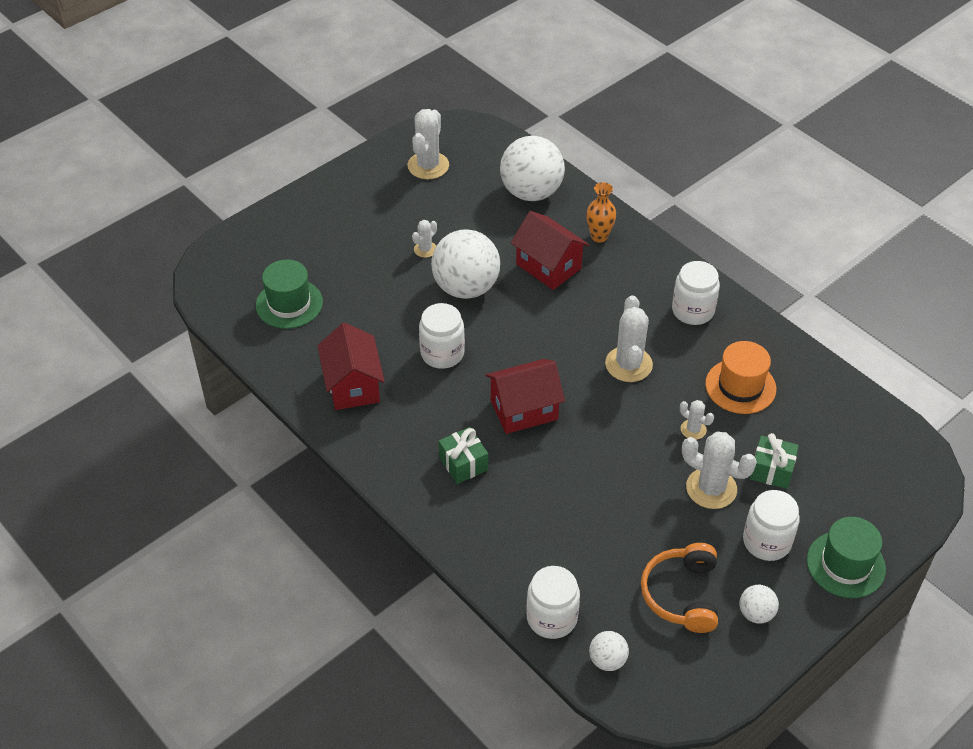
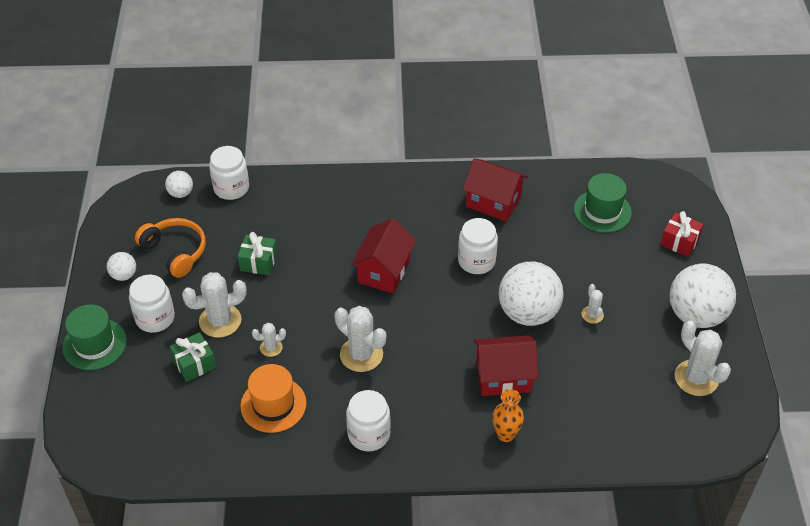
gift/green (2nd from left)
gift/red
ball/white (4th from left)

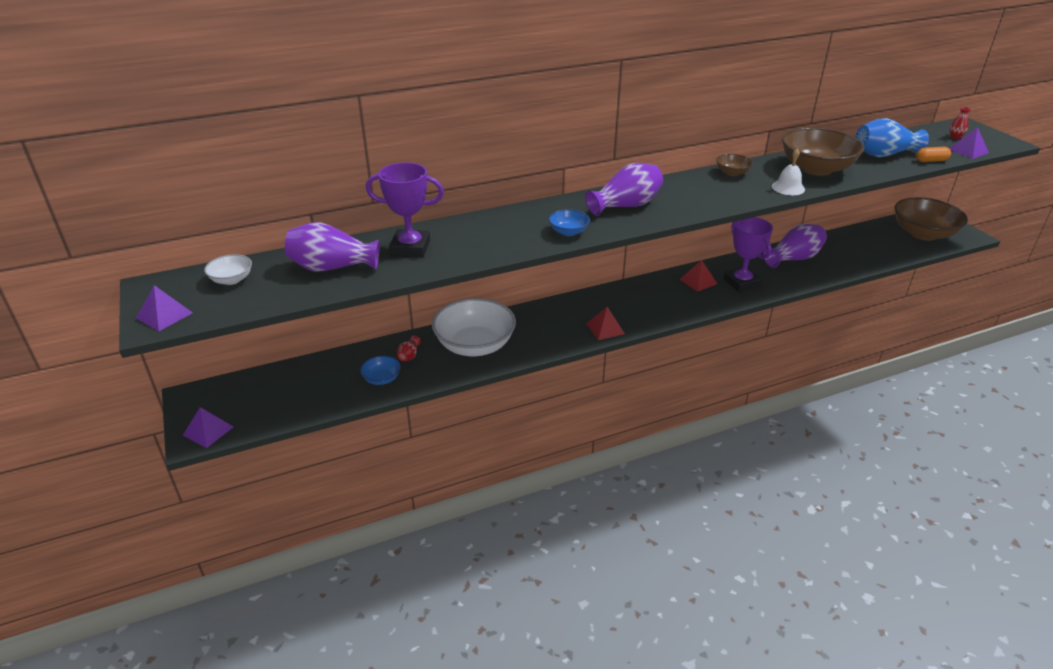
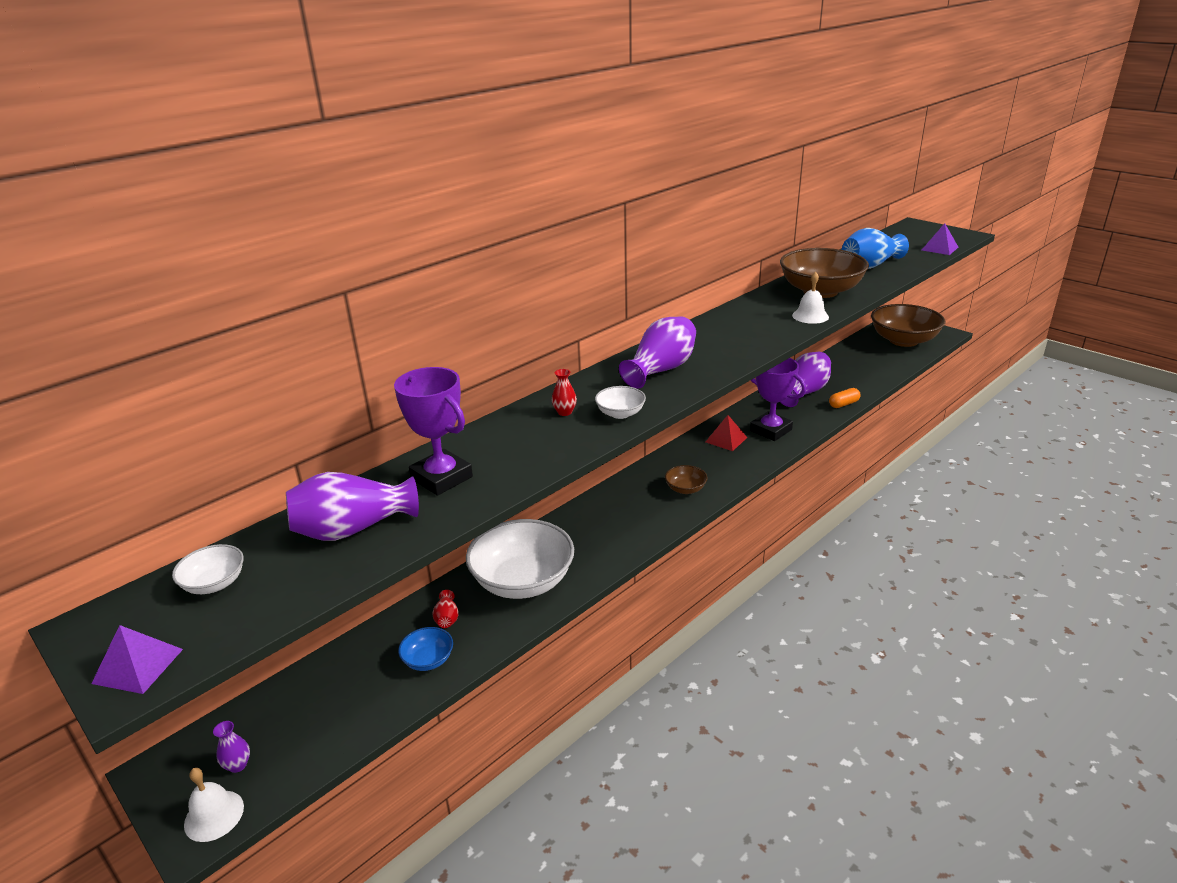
bell/white (1st from left)
vase/purple (1st from left)
trophy/purple (1st from left)
vase/red (2nd from left)
bowl/white (3rd from left)
bowl/brown (1st from left)
capsule/orange
pyramid/red (1st from left in the first image)

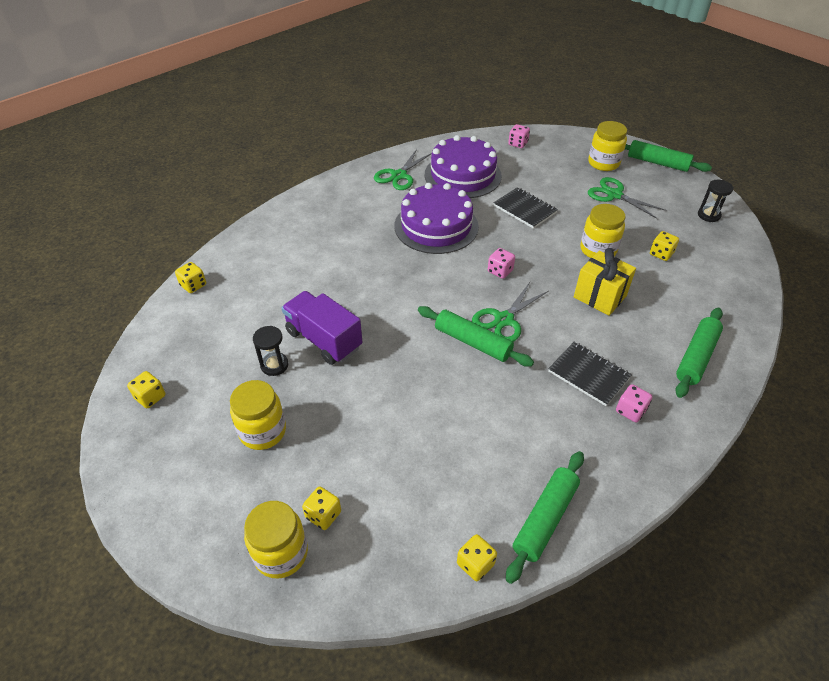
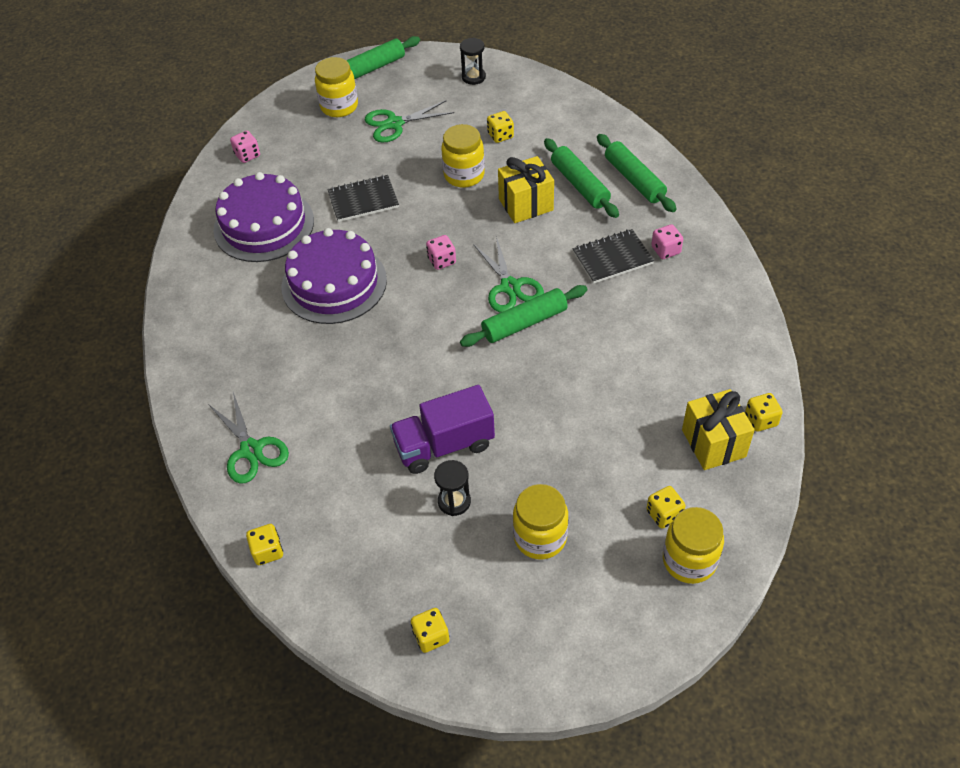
scissors/green (1st from left)
rolling pin/green (3rd from left)
gift/yellow (2nd from left)

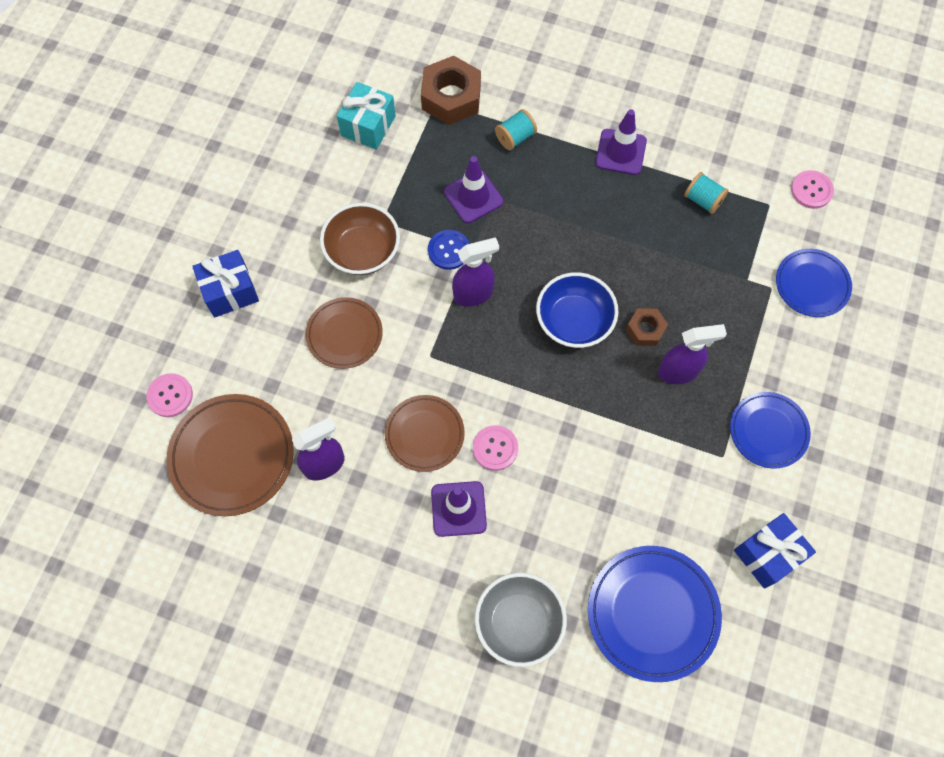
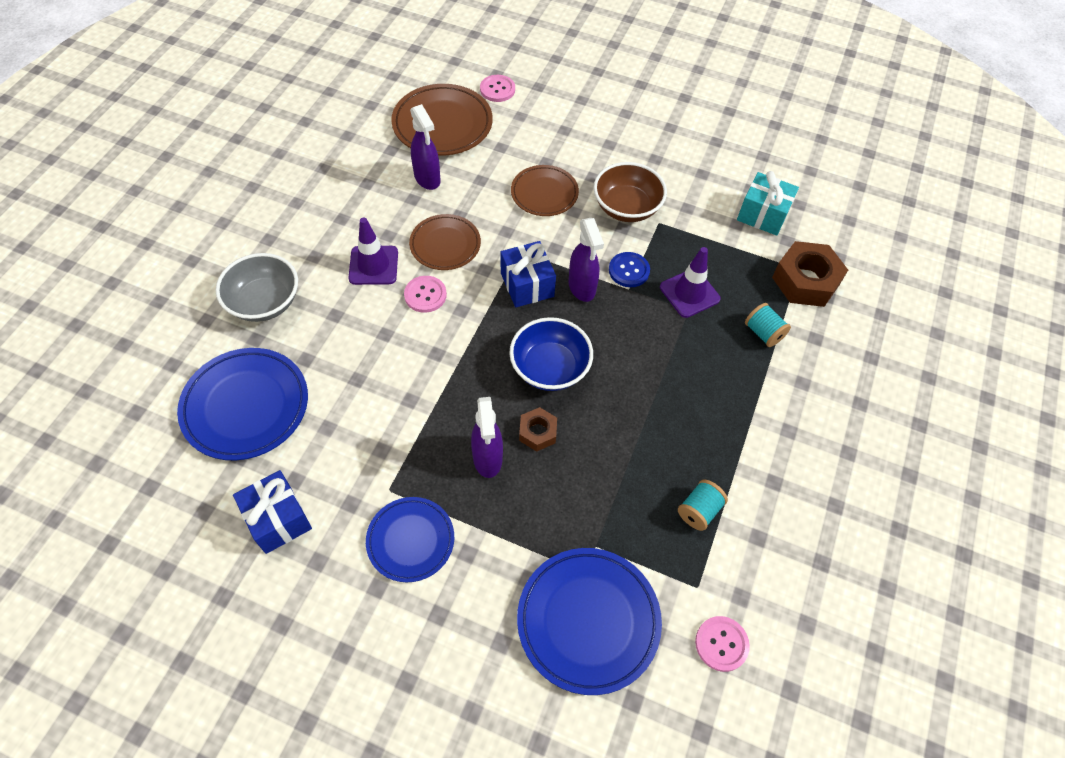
gift/blue (2nd from left)
plate/blue (3rd from left)
traffic cone/purple (3rd from left in the first image)

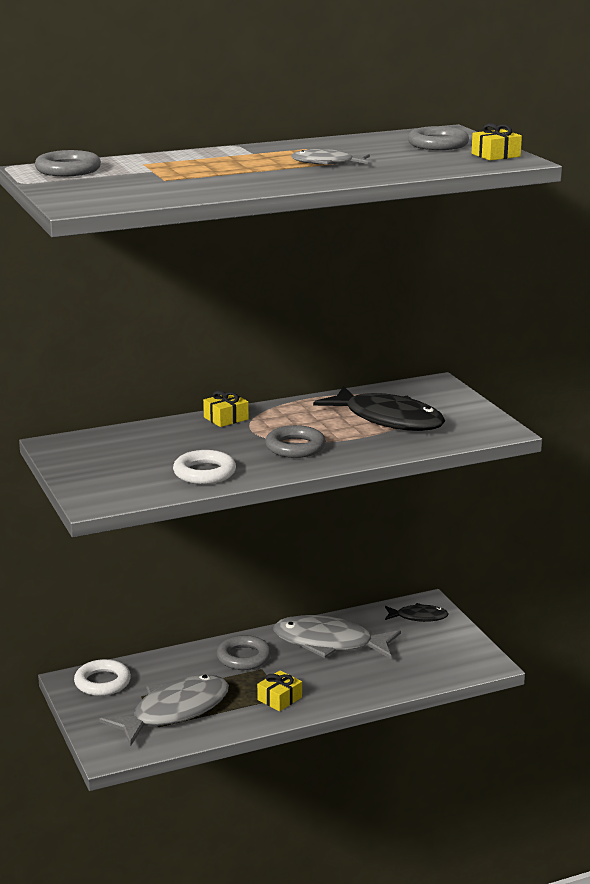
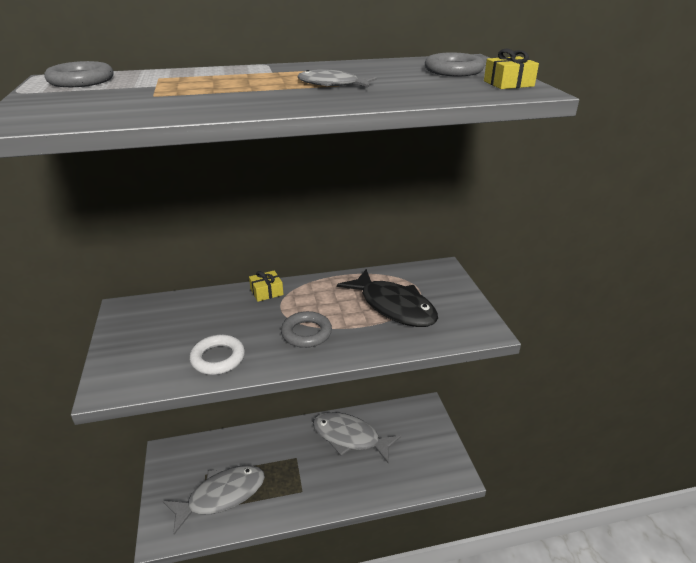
ring/white (1st from left in the first image)
ring/grey (2nd from left in the first image)
gift/yellow (2nd from left in the first image)
fish/black (2nd from left in the first image)

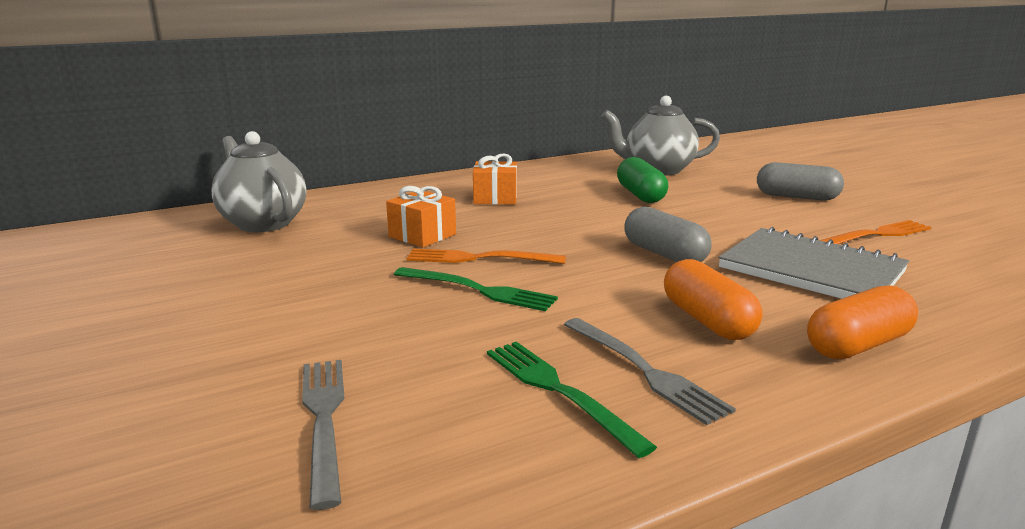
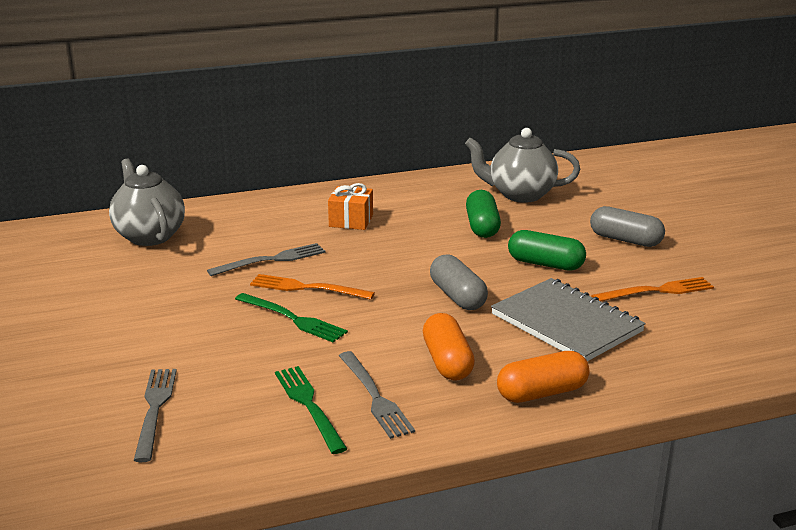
fork/grey (2nd from left)
capsule/green (2nd from left)

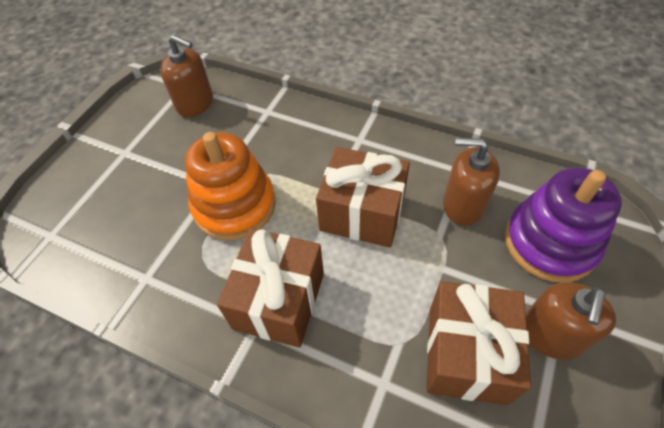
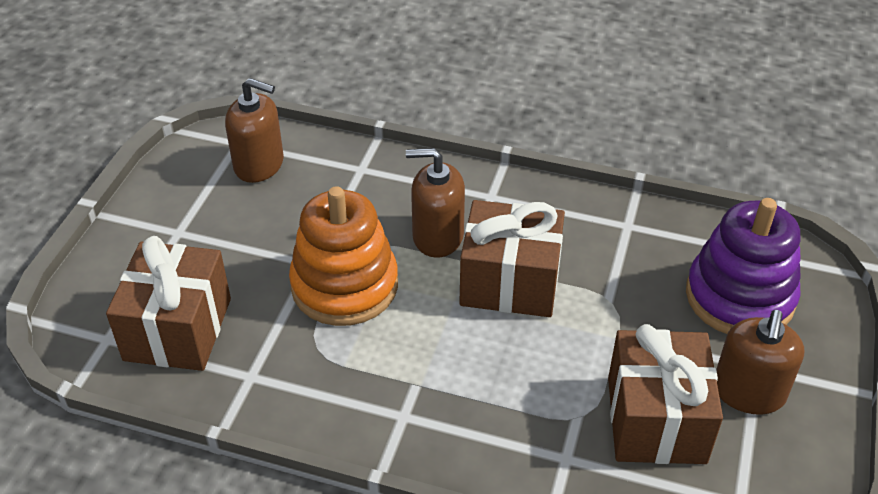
gift/brown (1st from left)
soap dispenser/brown (2nd from left)

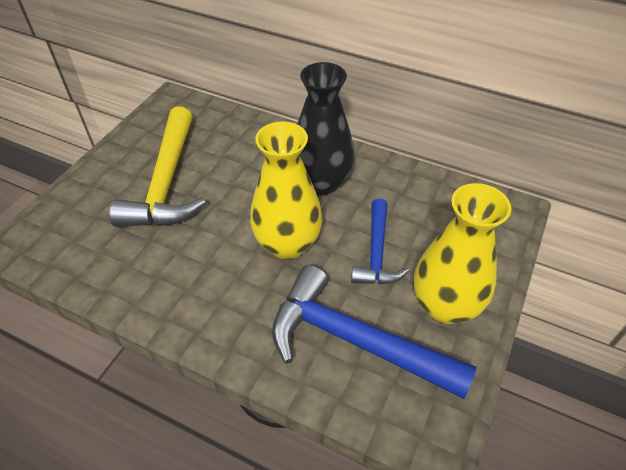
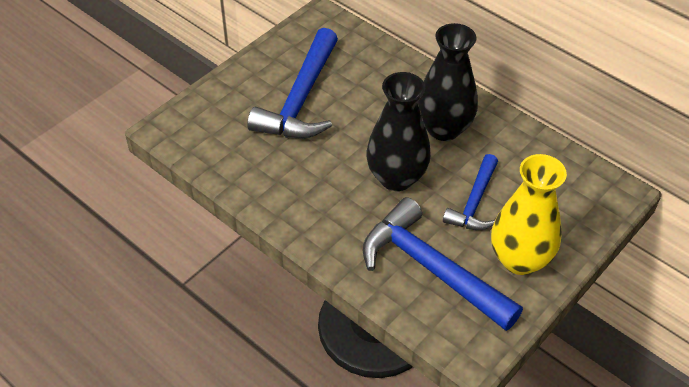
hammer/blue (1st from left)
vase/black (1st from left)

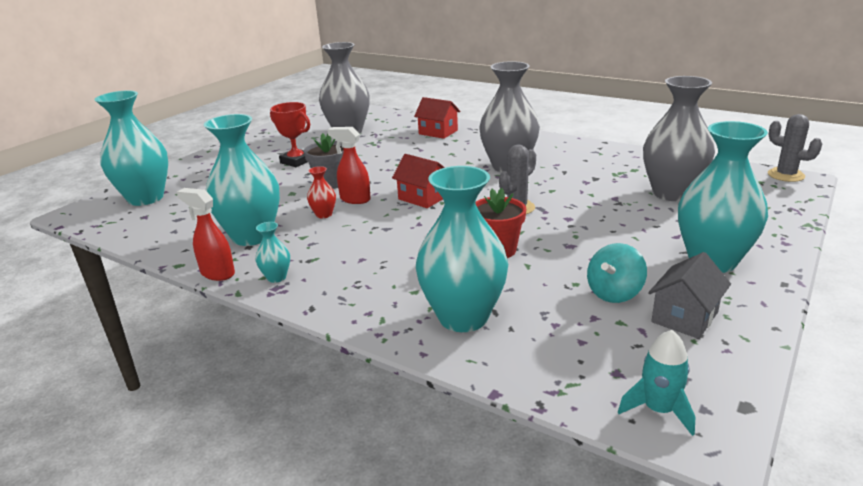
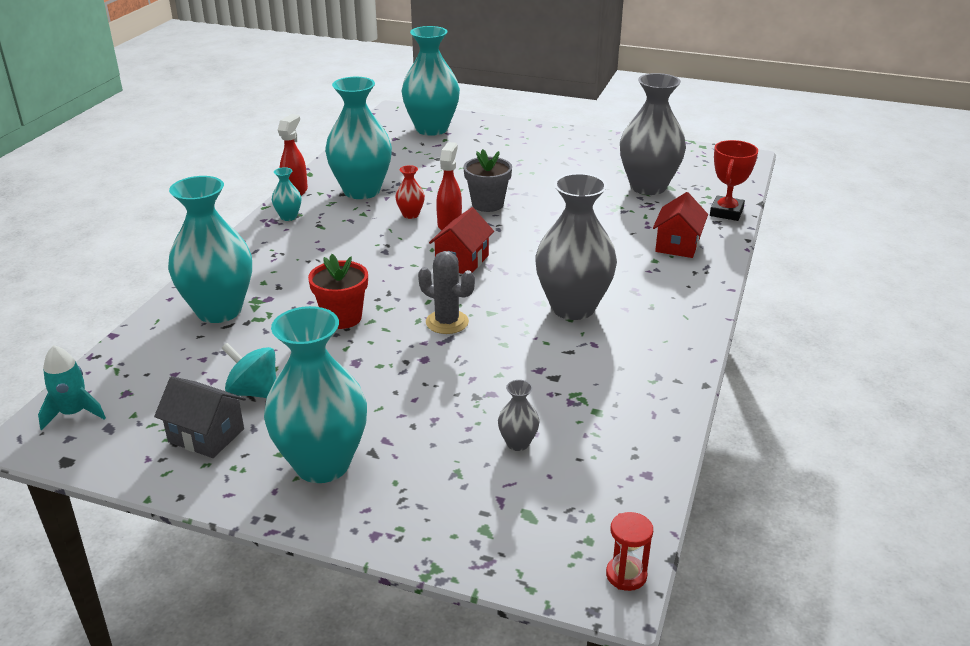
vase/grey (1st from left)
hourglass/red
trophy/red

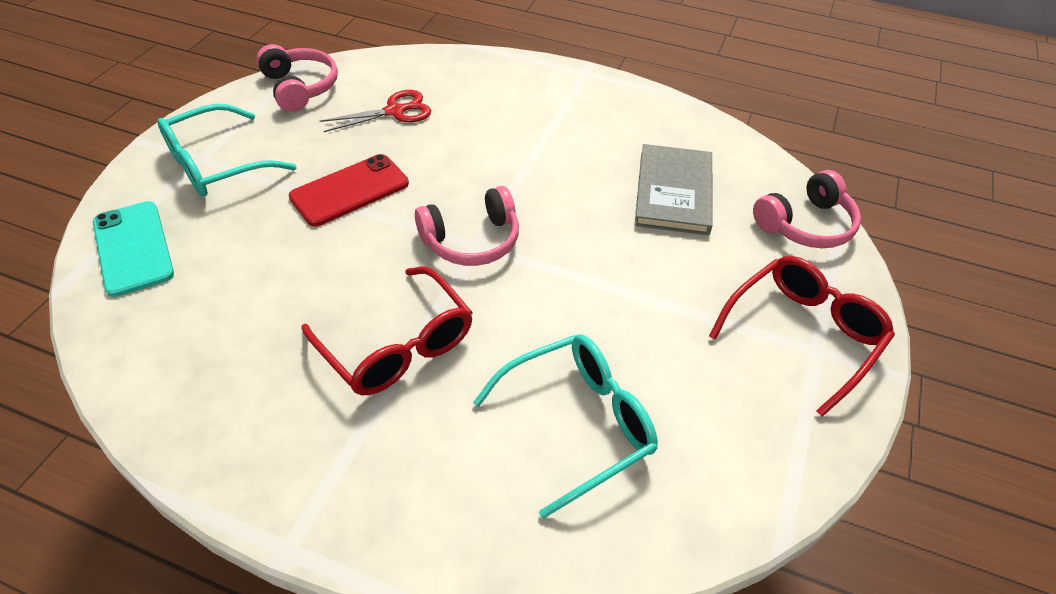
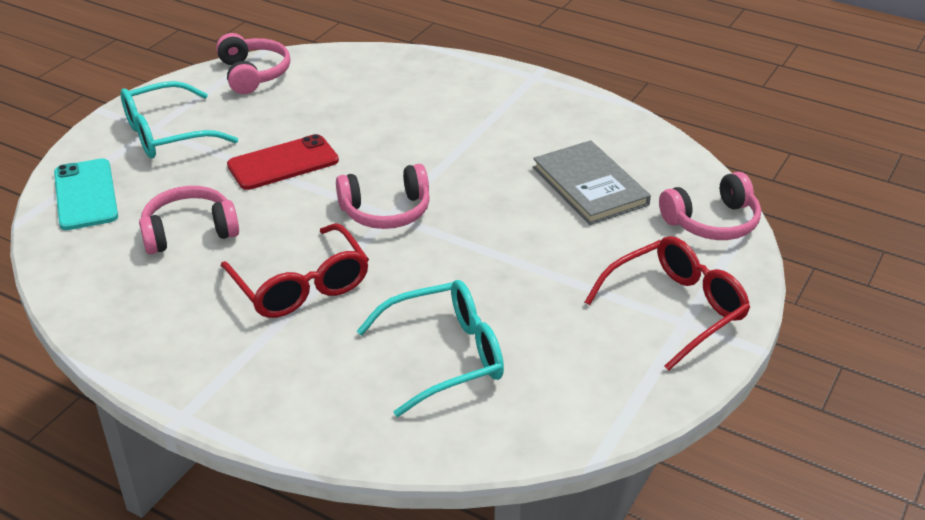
headphones/pink (1st from left)
book/grey
scissors/red

